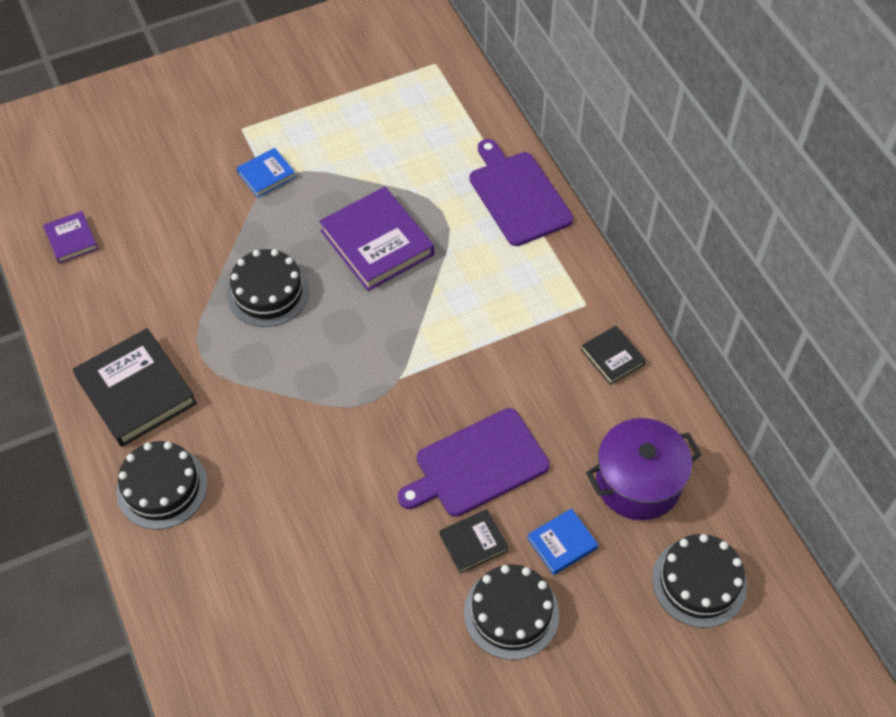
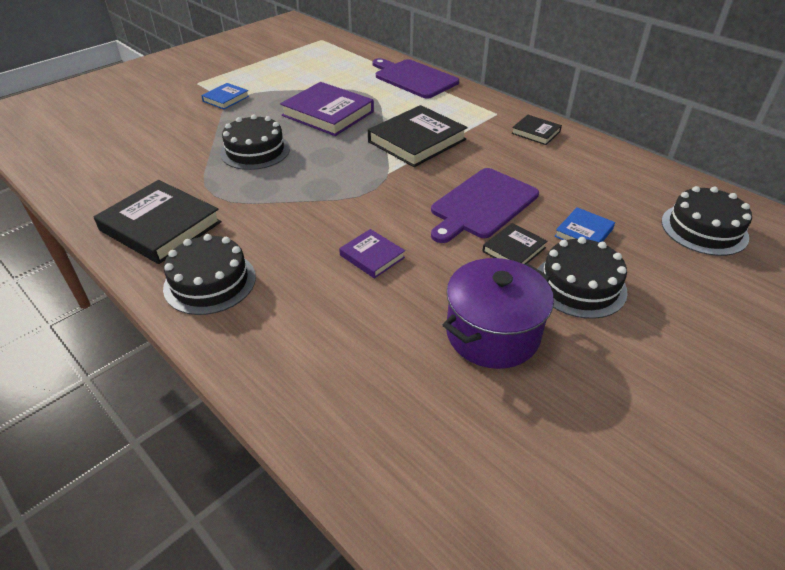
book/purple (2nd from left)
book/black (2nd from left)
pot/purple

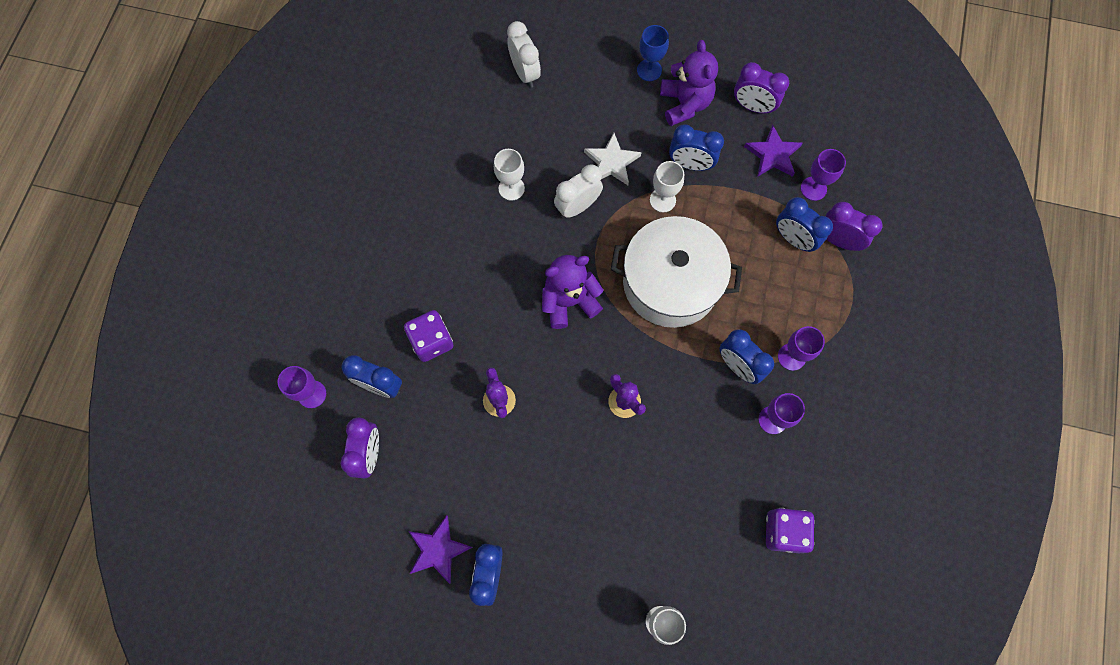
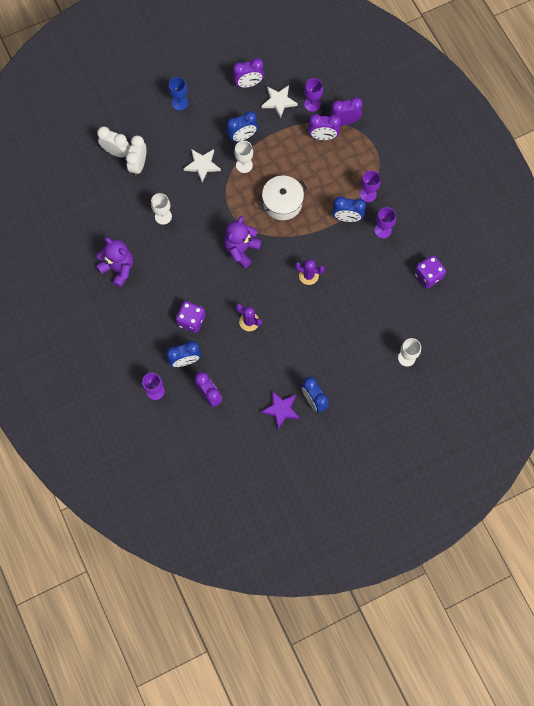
teddy bear/purple (1st from left)
clock/white (2nd from left)
pot/white
star/white (2nd from left)
clock/purple (3rd from left)

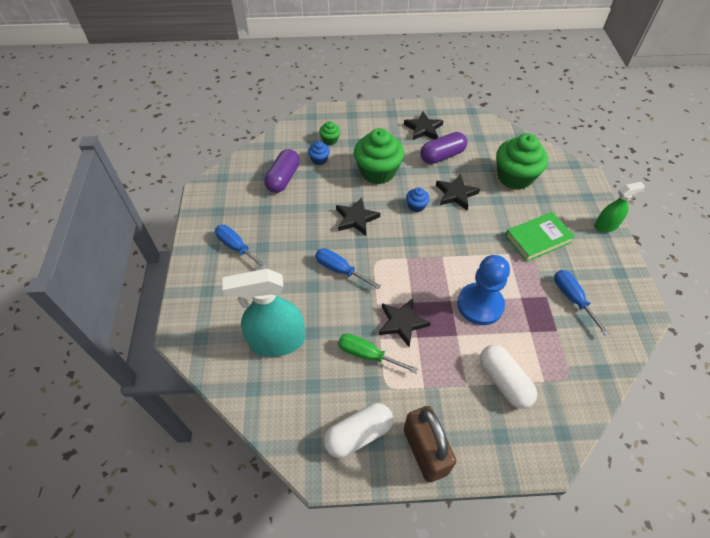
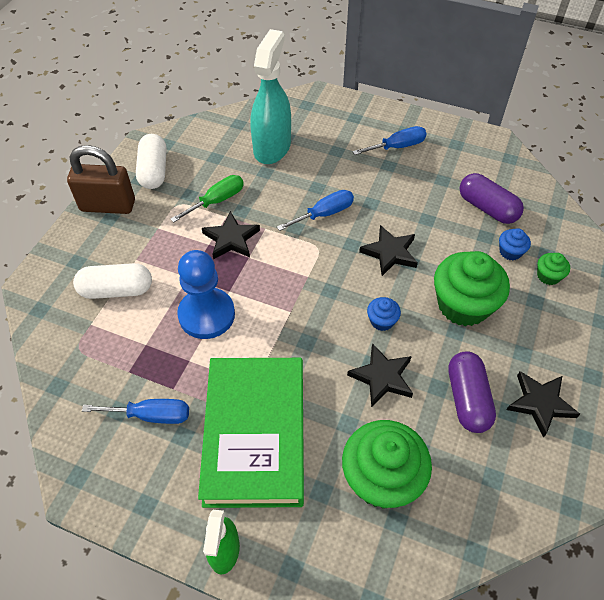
book/green

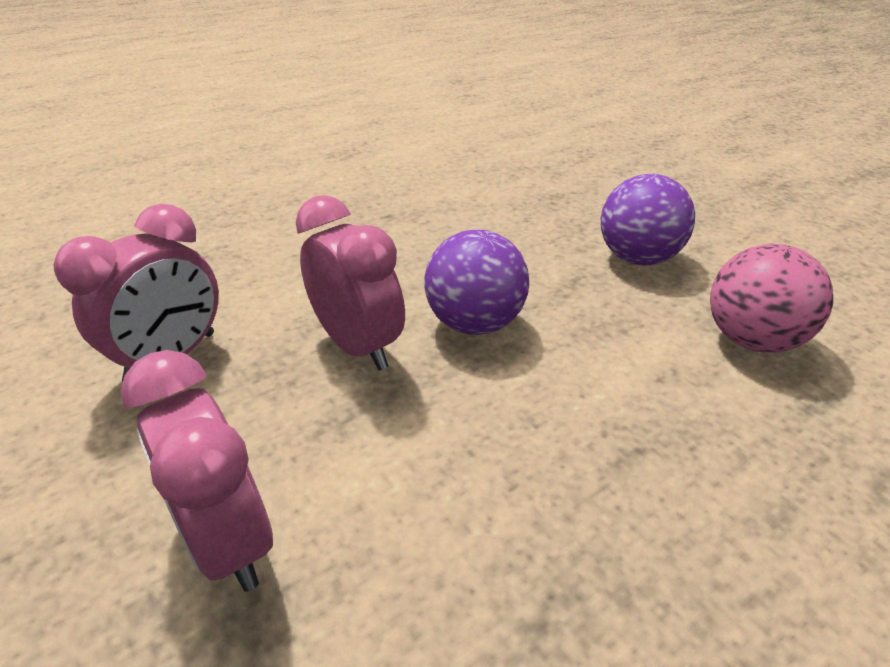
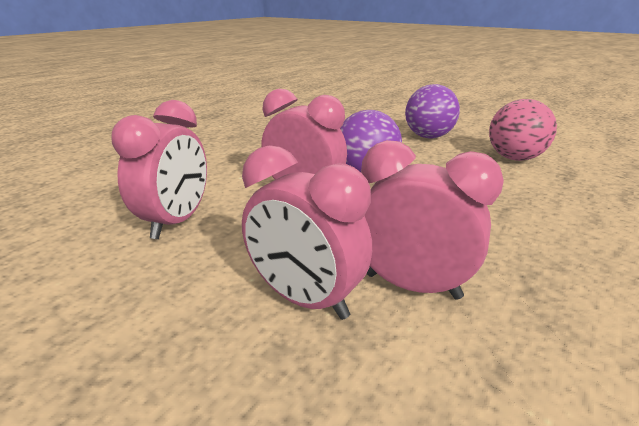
clock/pink (4th from left)

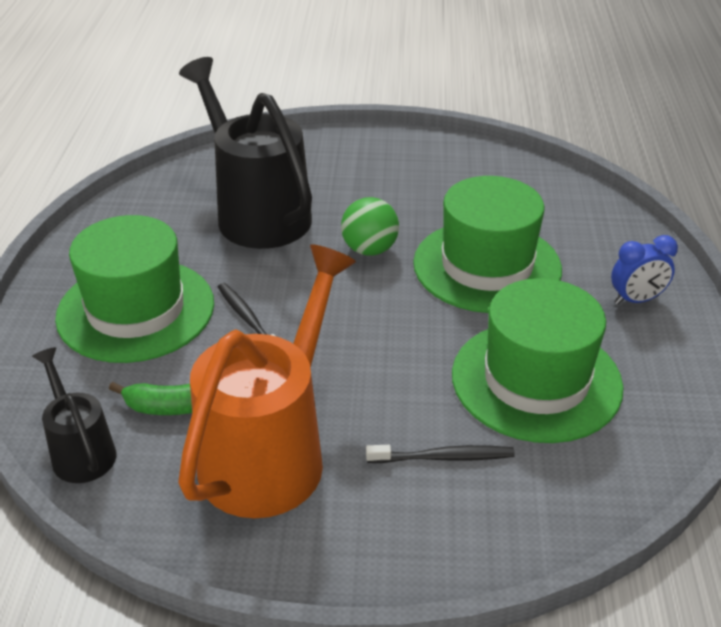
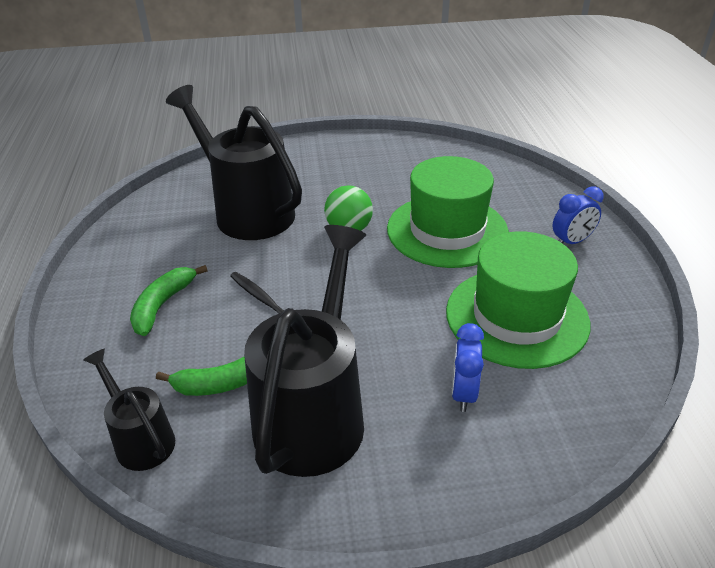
banana/green (1st from left)
watering can/black (3rd from left)
clock/blue (1st from left)

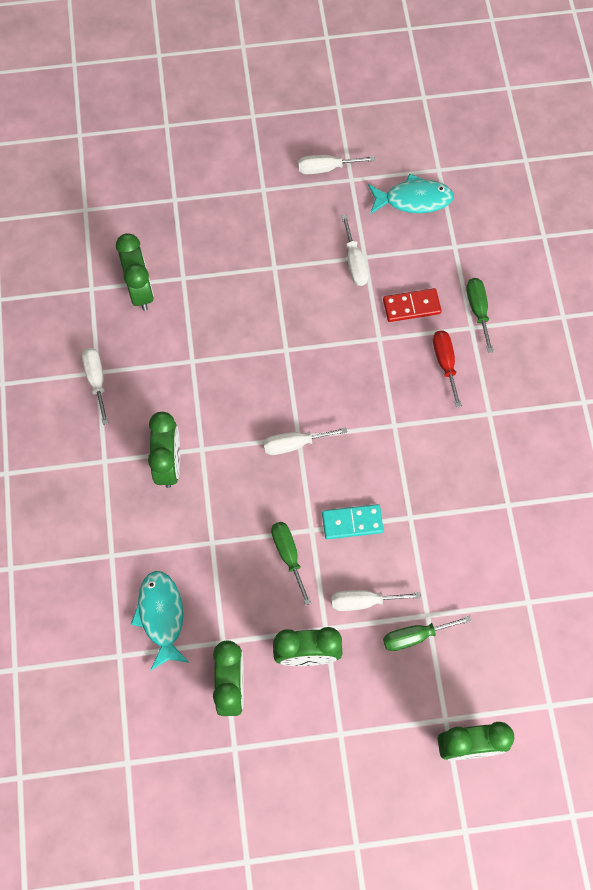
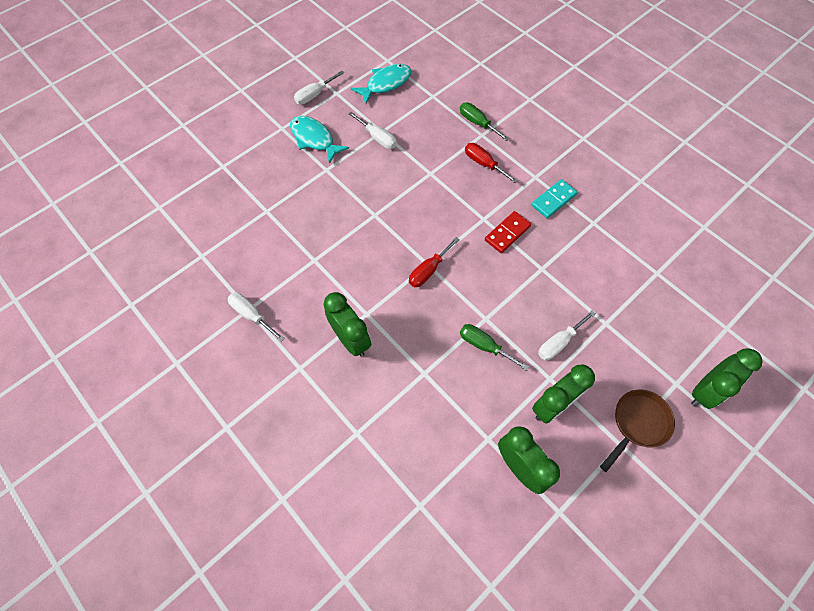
fish/turquoise (1st from left)
screwdriver/red (1st from left)
domino/red
domino/turquoise
pan/brown
clock/green (1st from left in the first image)
screwdriver/green (2nd from left in the first image)

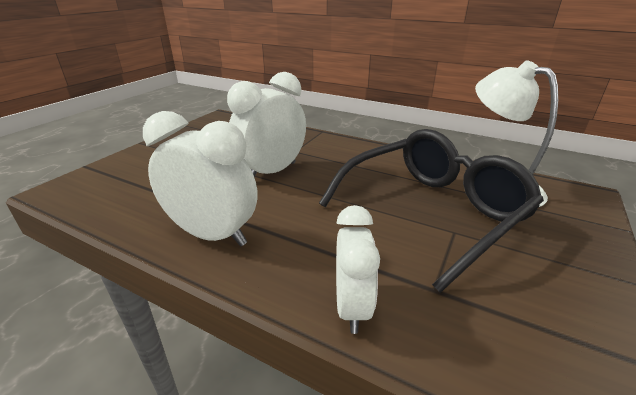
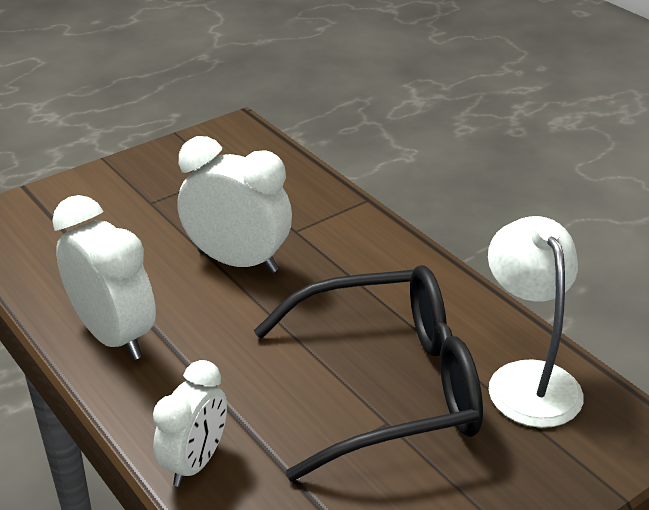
clock/white (3rd from left)

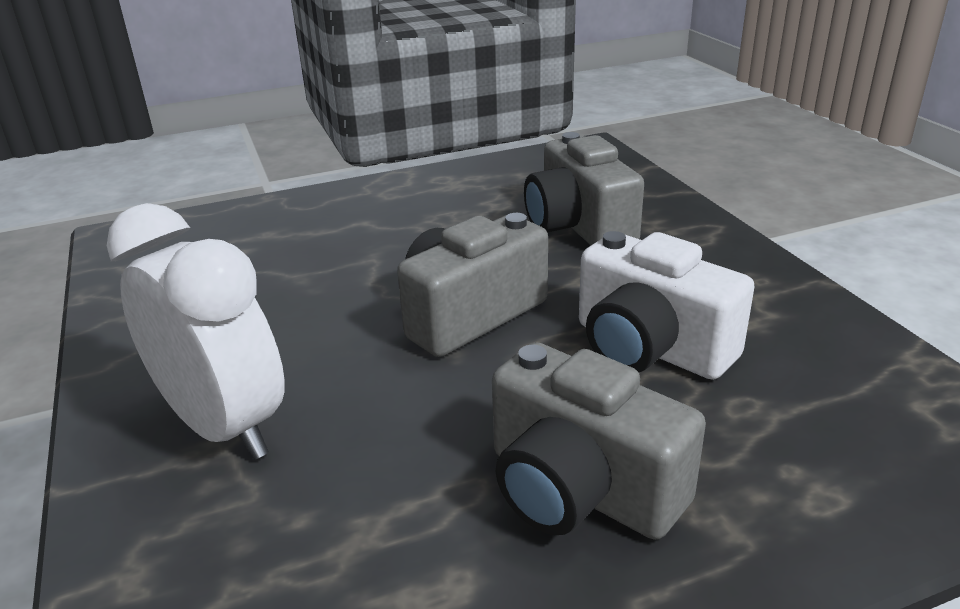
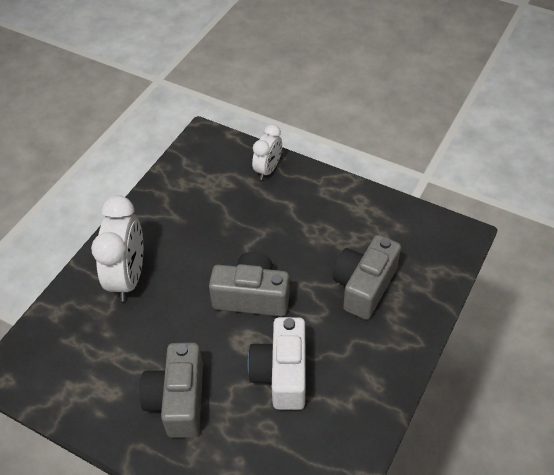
clock/white (2nd from left)

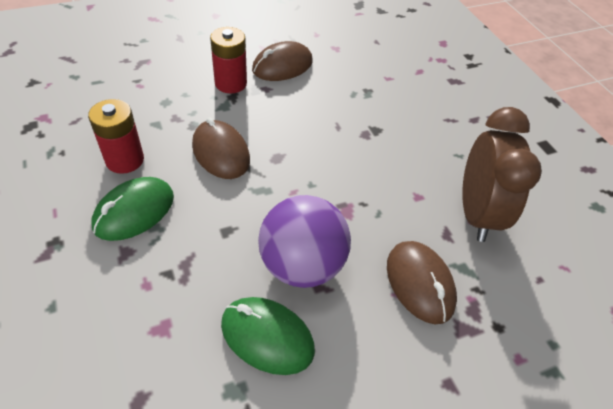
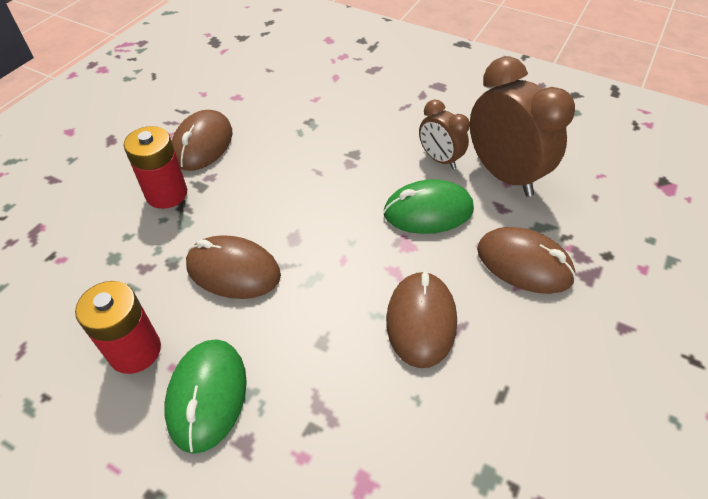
mouse/green (2nd from left)
mouse/brown (3rd from left)
clock/brown (1st from left)

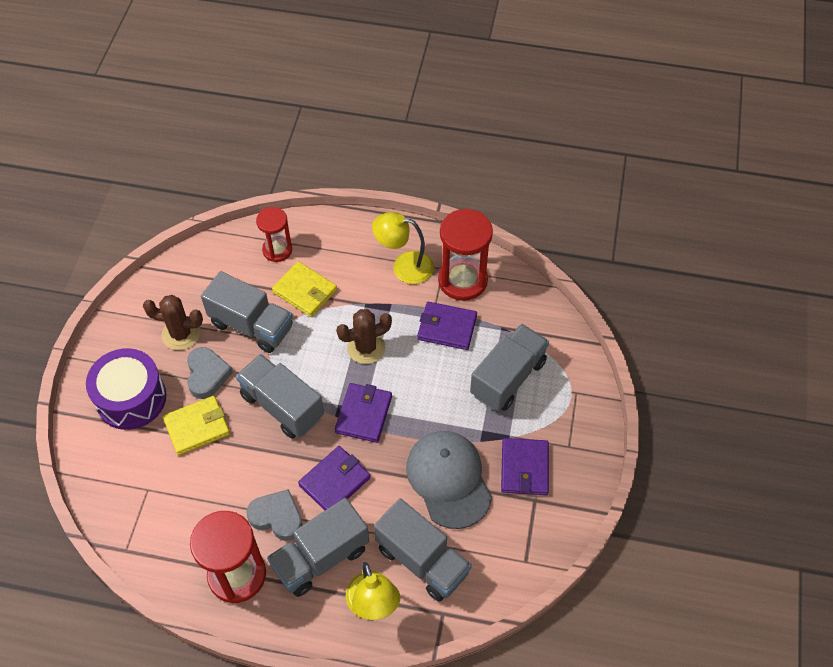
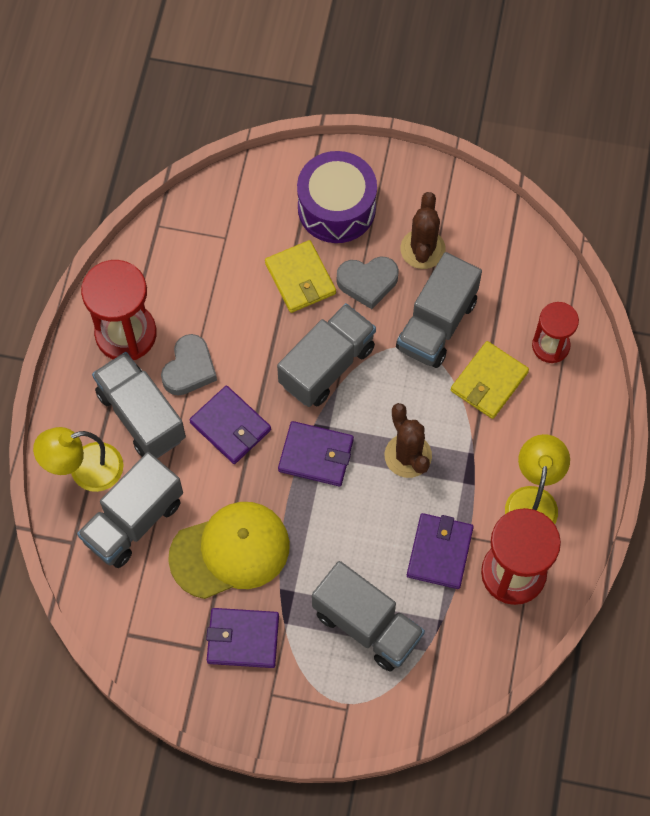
cap/yellow

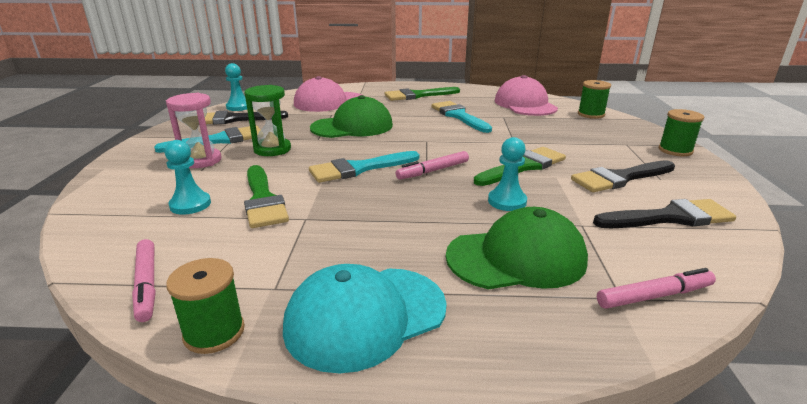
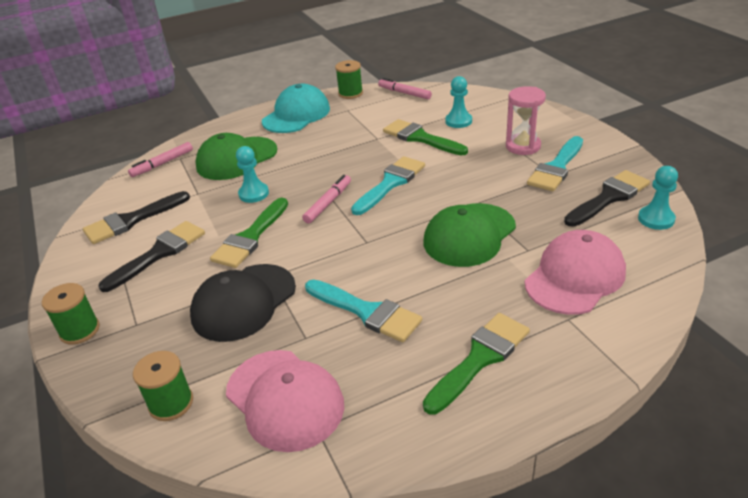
cap/black
hourglass/green

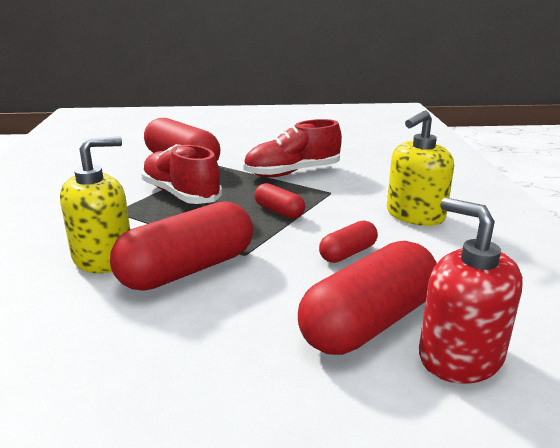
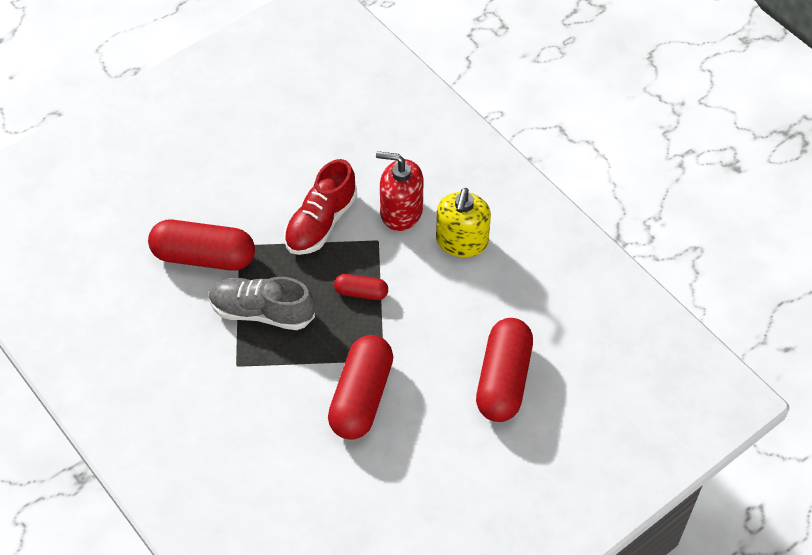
shoe/grey
soap dispenser/red
soap dispenser/yellow (1st from left in the first image)
capsule/red (4th from left in the first image)

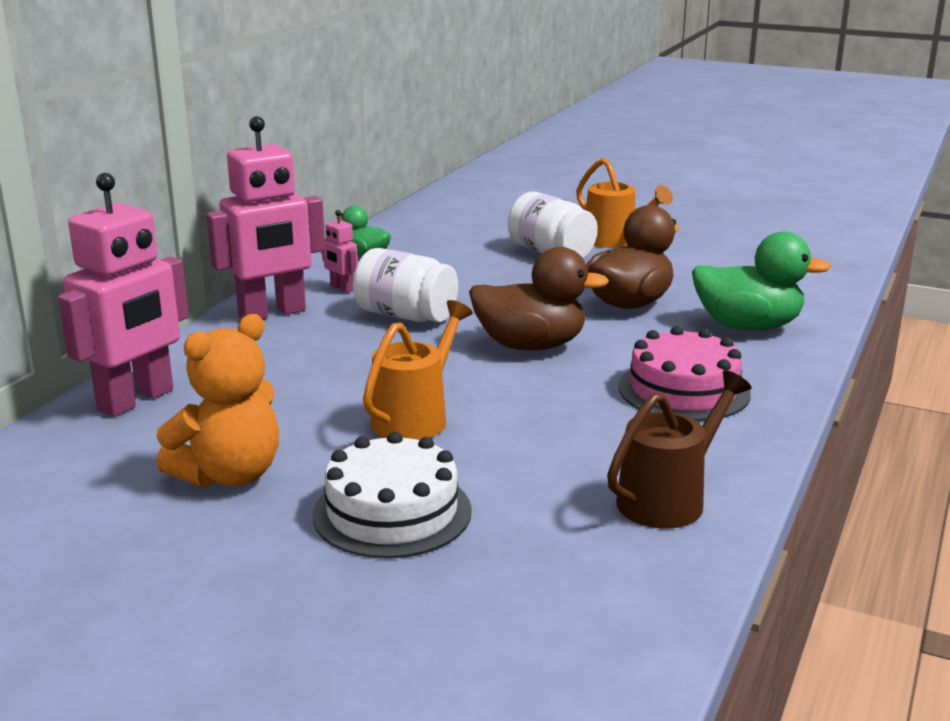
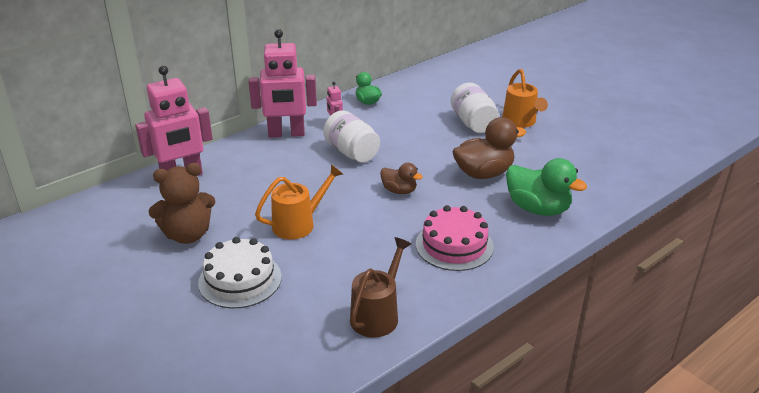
teddy bear/brown
watering can/brown
duck/brown (1st from left)

